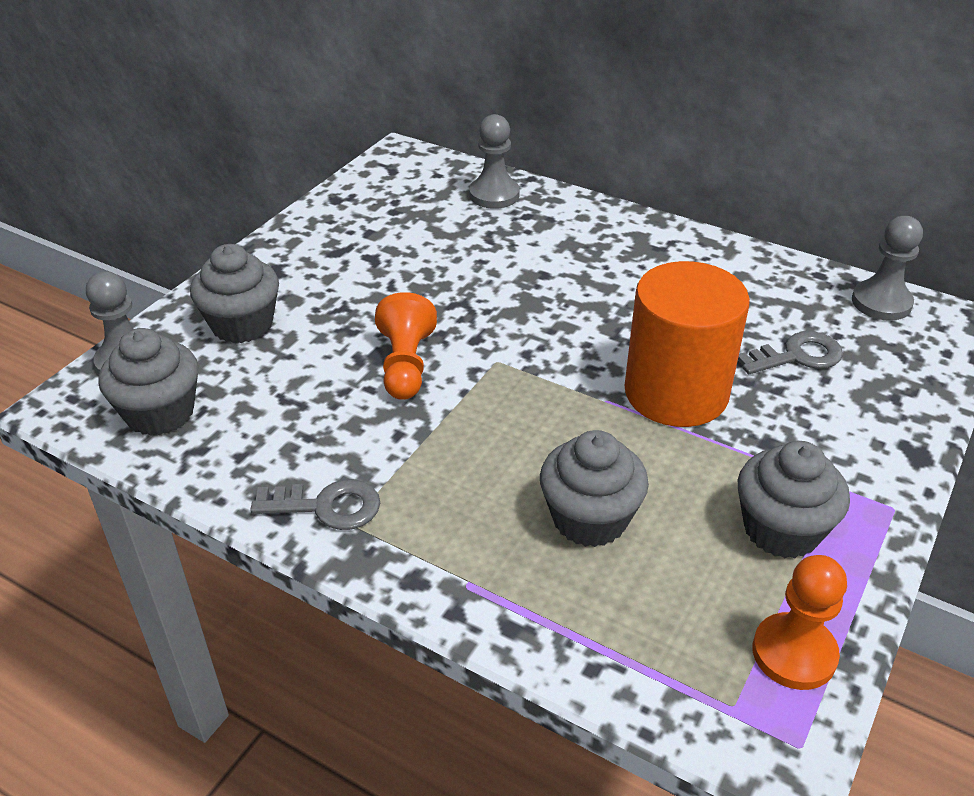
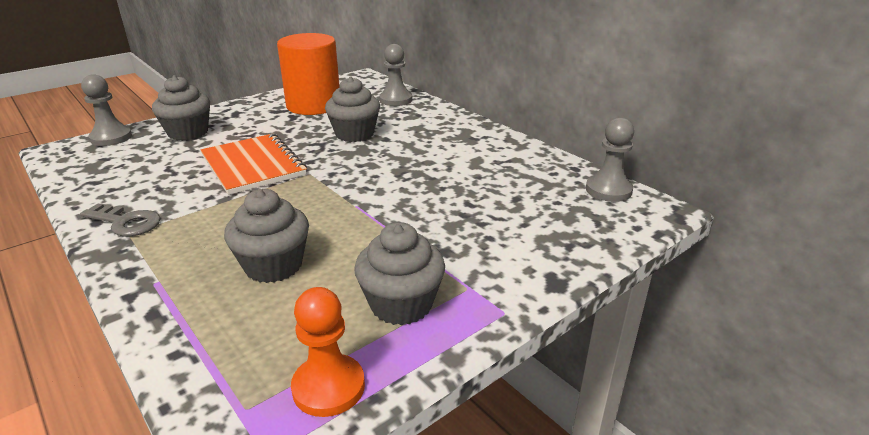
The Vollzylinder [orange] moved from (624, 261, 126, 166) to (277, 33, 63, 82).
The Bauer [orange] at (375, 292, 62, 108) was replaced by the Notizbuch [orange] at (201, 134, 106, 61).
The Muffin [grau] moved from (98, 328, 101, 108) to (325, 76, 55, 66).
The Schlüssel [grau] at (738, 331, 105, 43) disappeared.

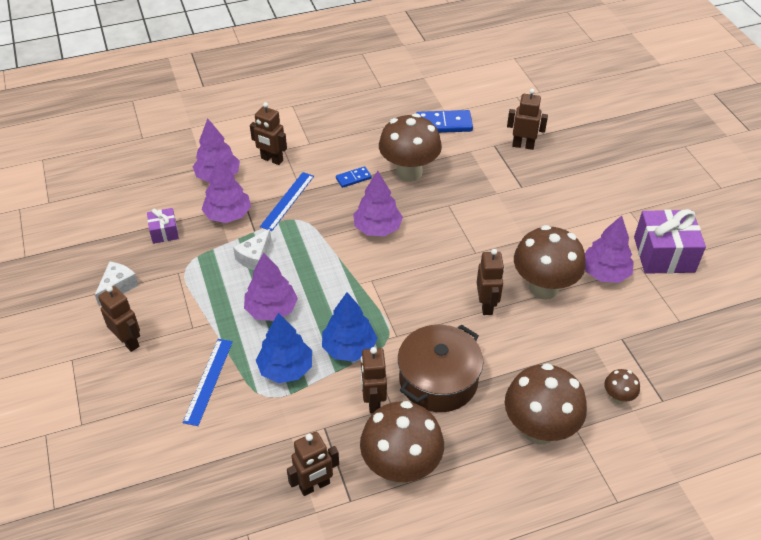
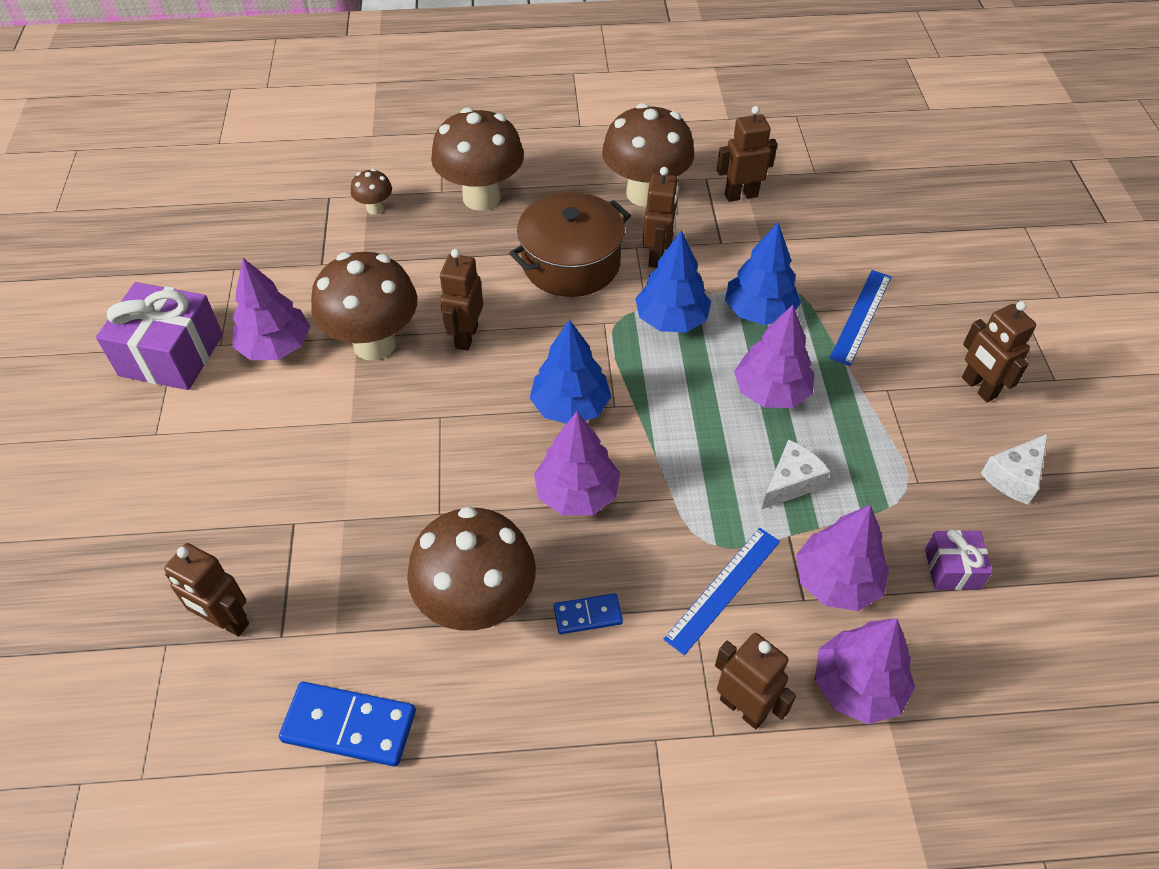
The Baum [blau] at (530, 320, 81, 104) appeared.

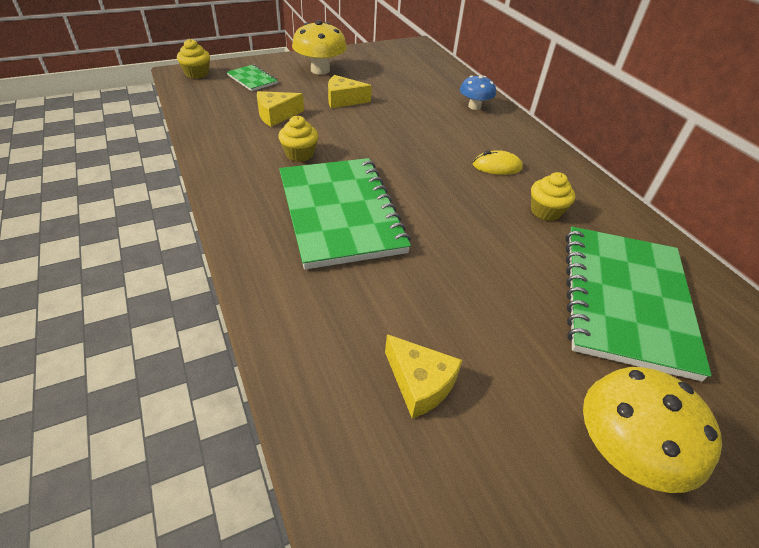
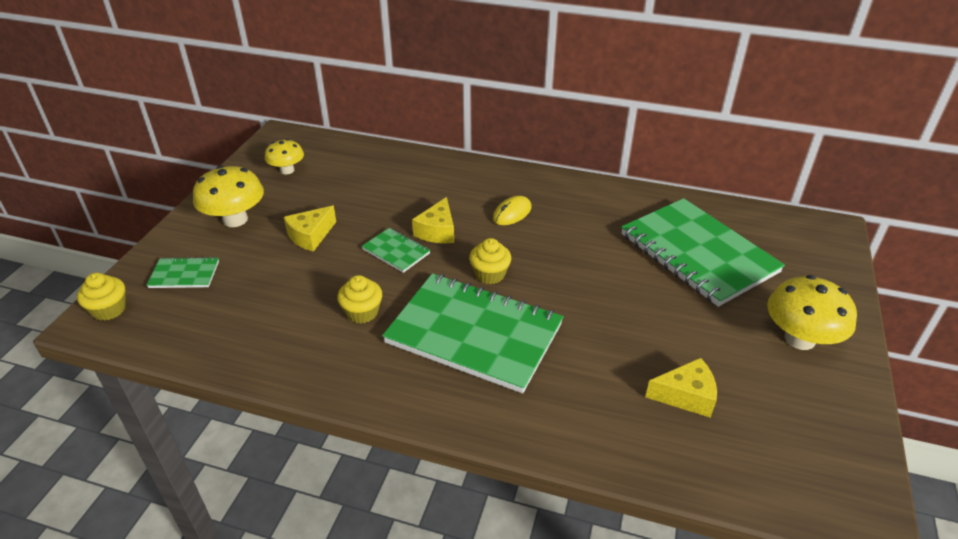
The Pilz [blau] at (460, 75, 36, 35) disappeared.
The Käse [gelb] moved from (257, 91, 47, 36) to (412, 197, 42, 46).
The Muffin [gelb] moved from (531, 172, 44, 49) to (469, 238, 42, 46).
The Pilz [gelb] at (265, 139, 39, 35) appeared.
The Notizbuch [grün] at (362, 228, 68, 45) appeared.

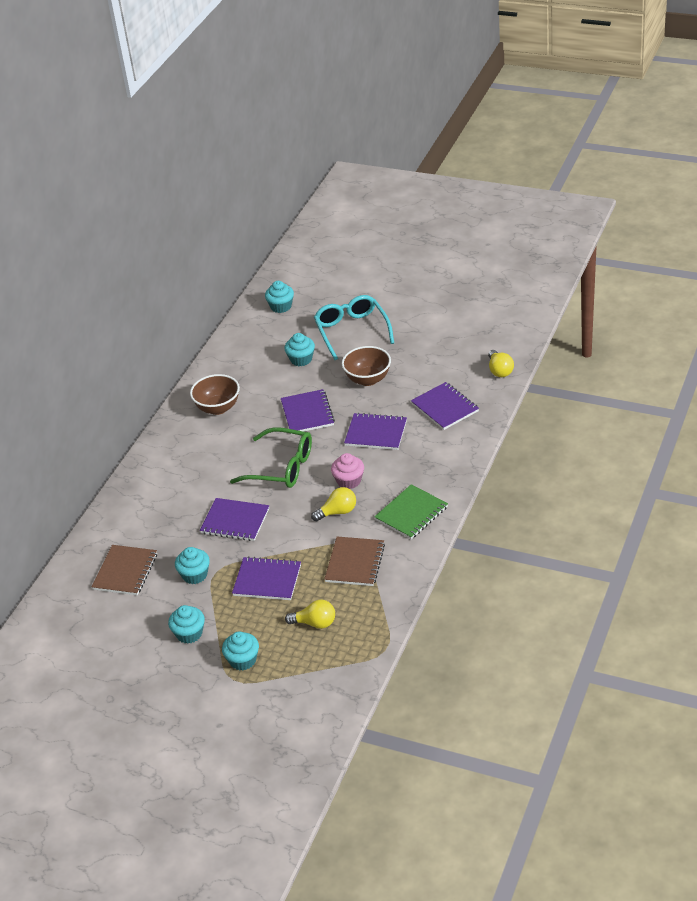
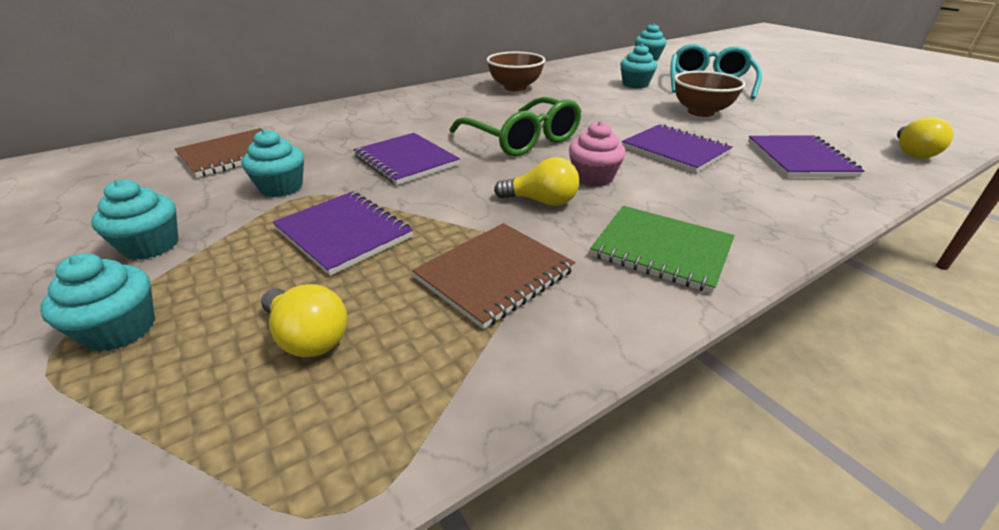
The Notizbuch [lila] at (281, 389, 54, 43) disappeared.
The Notizbuch [grün] at (374, 484, 74, 55) turned 45 degrees clockwise.

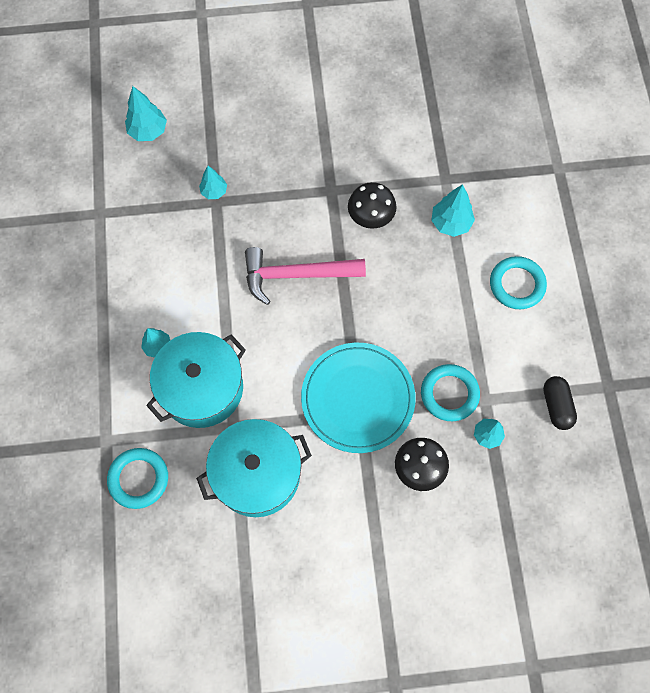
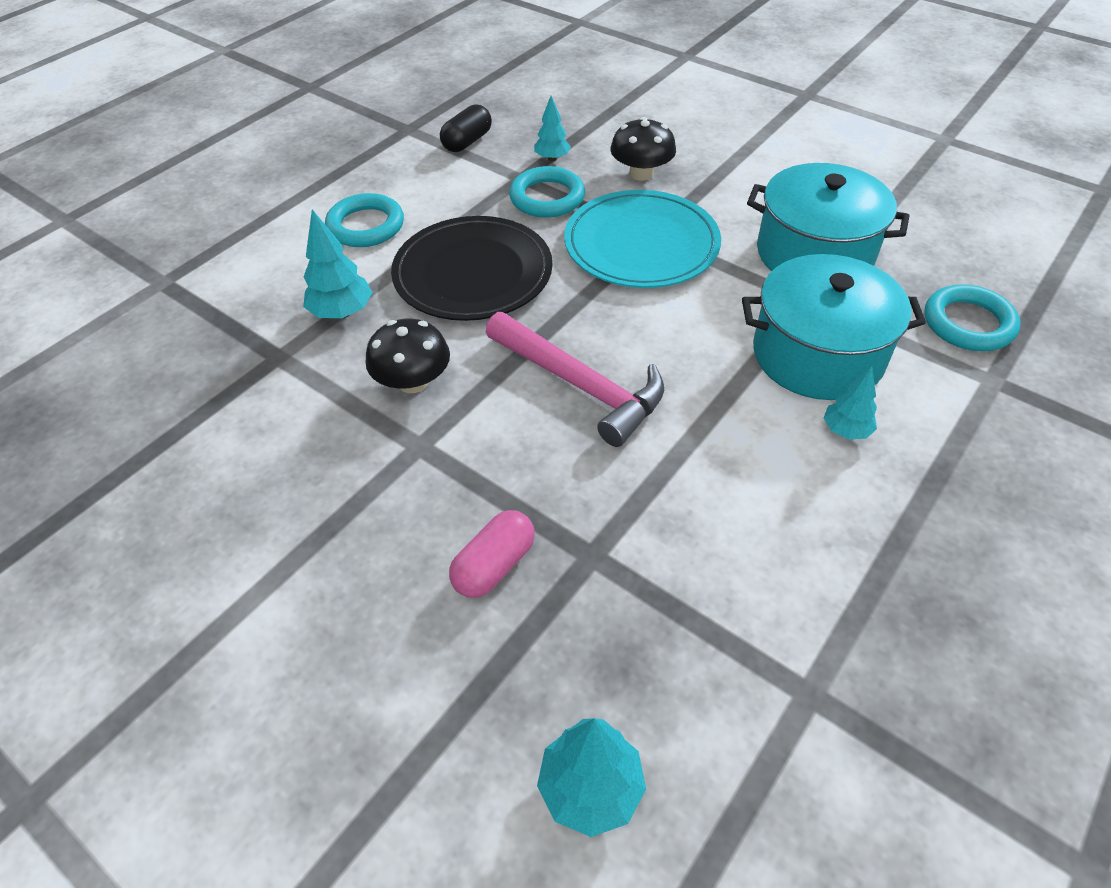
The Baum [türkis] at (199, 166, 28, 33) disappeared.
The Teller [schwarz] at (391, 216, 162, 105) appeared.
The Kapsel [rosa] at (449, 510, 86, 88) appeared.

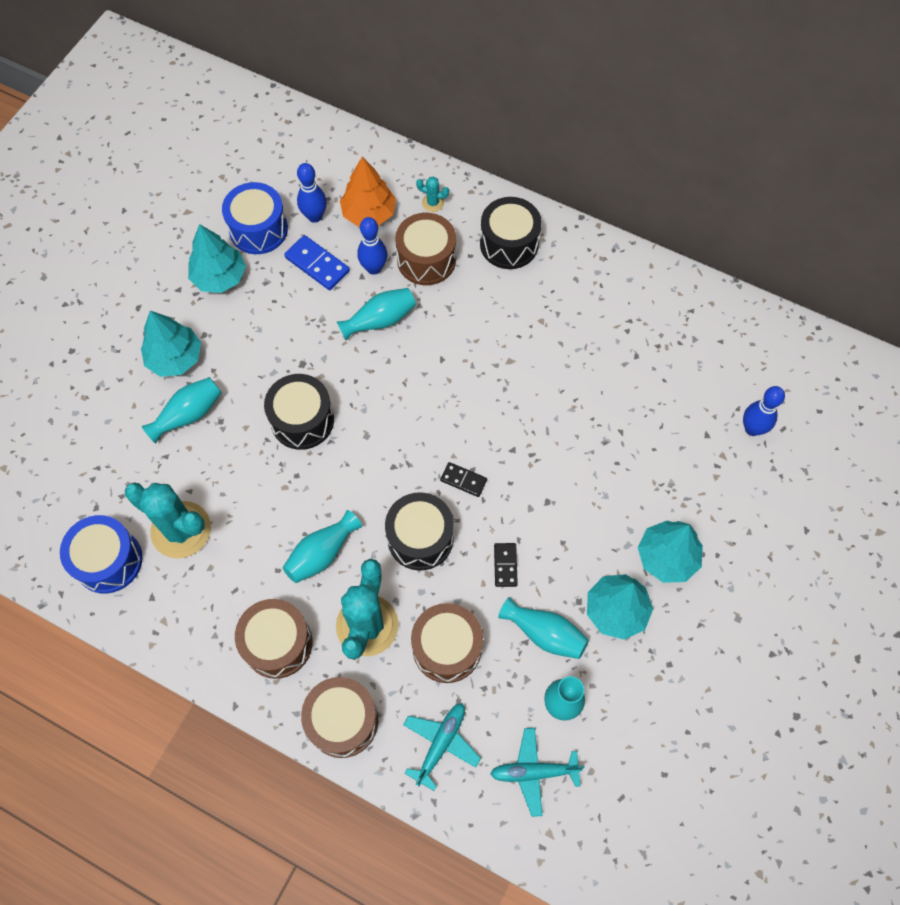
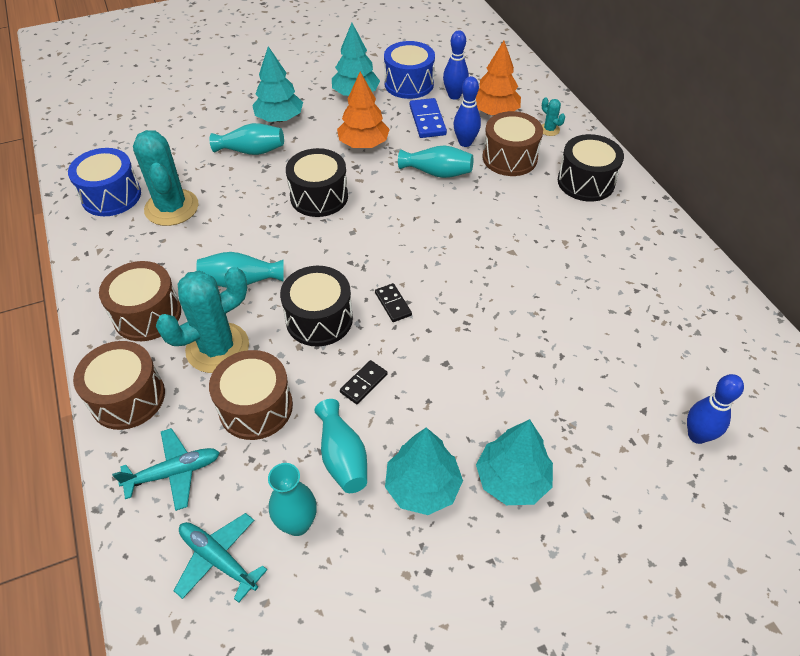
The Baum [orange] at (337, 72, 53, 76) appeared.

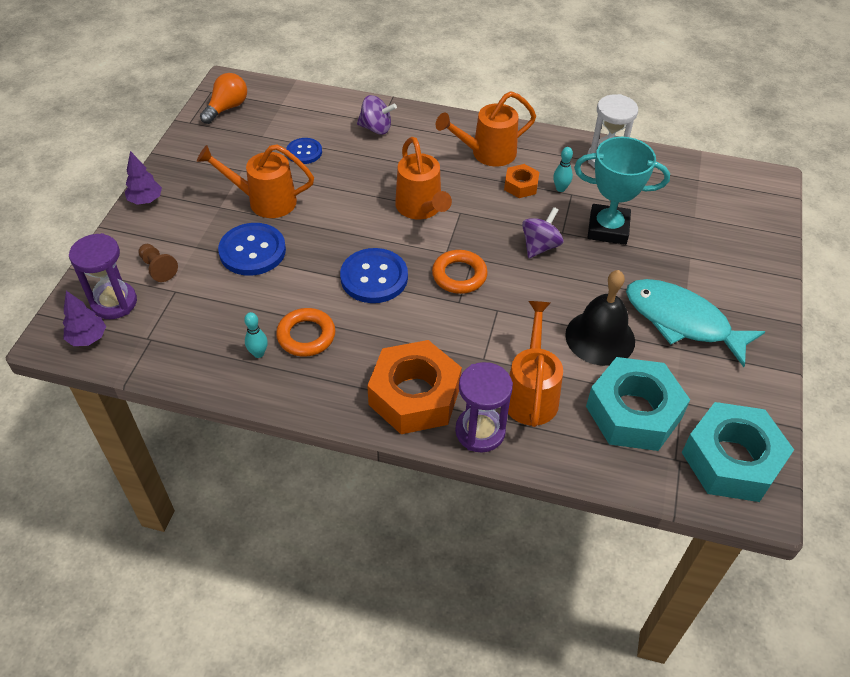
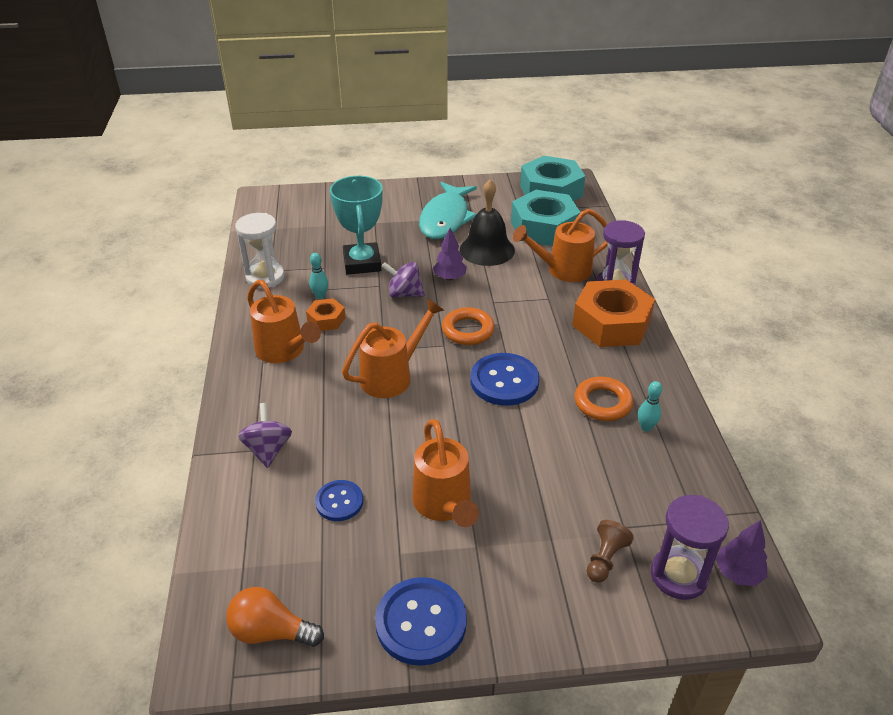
The Baum [lila] moved from (125, 151, 37, 54) to (433, 228, 34, 52).
The Knopf [blau] moved from (218, 223, 68, 53) to (375, 577, 92, 89).

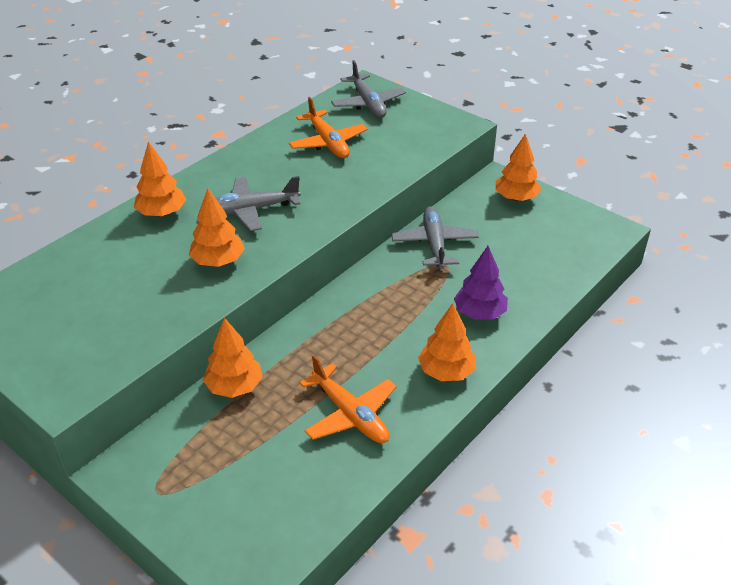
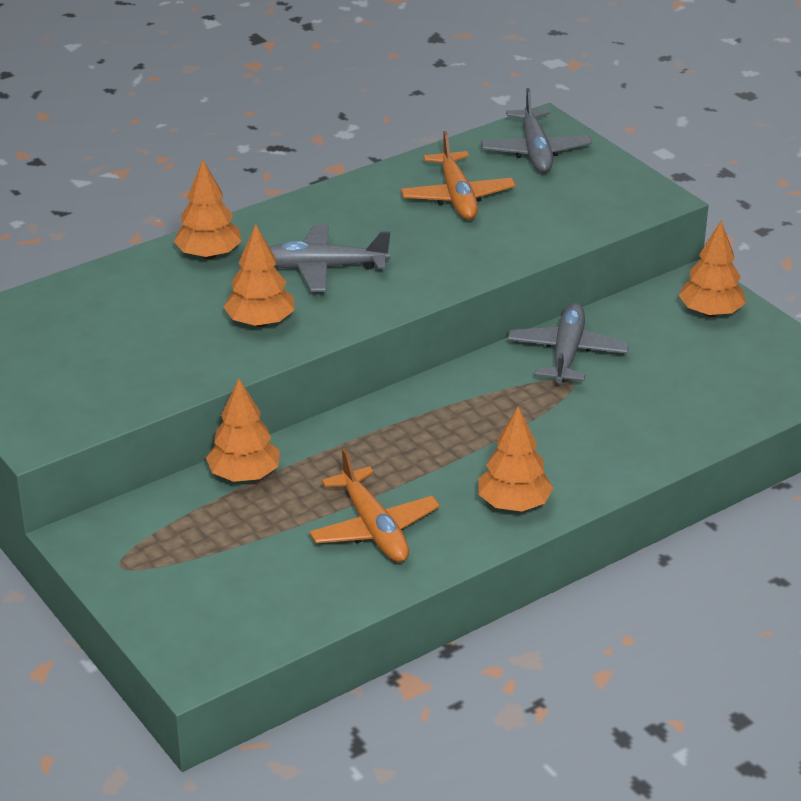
The Baum [lila] at (454, 246, 54, 74) disappeared.

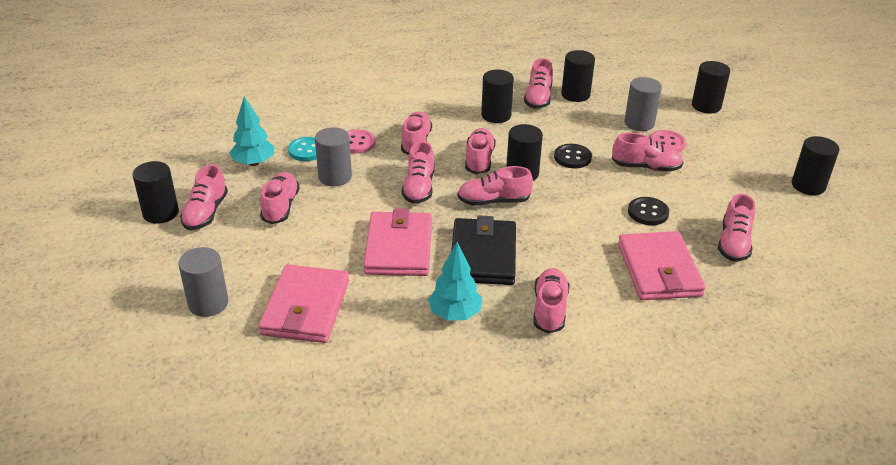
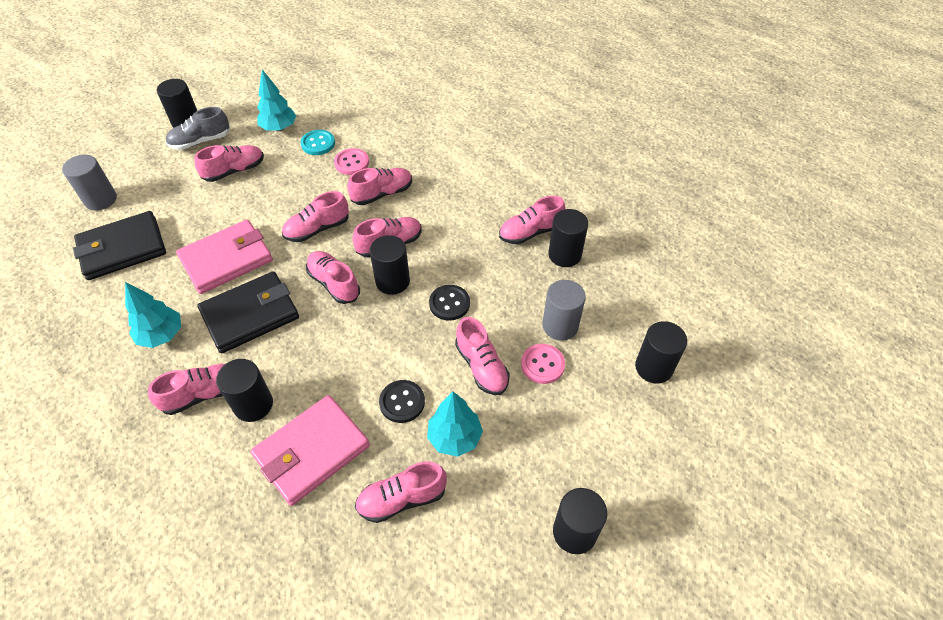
The Vollzylinder [schwarz] moved from (481, 70, 33, 53) to (216, 359, 57, 63).
The Vollzylinder [grau] at (315, 127, 37, 59) disappeared.
The Schuh [rosa] at (180, 164, 48, 66) became the Schuh [grau] at (166, 107, 64, 43).
The Geldbörse [rosa] at (259, 264, 90, 79) became the Geldbörse [schwarz] at (73, 211, 93, 69).
The Baum [türkis] at (427, 391, 56, 66) appeared.

